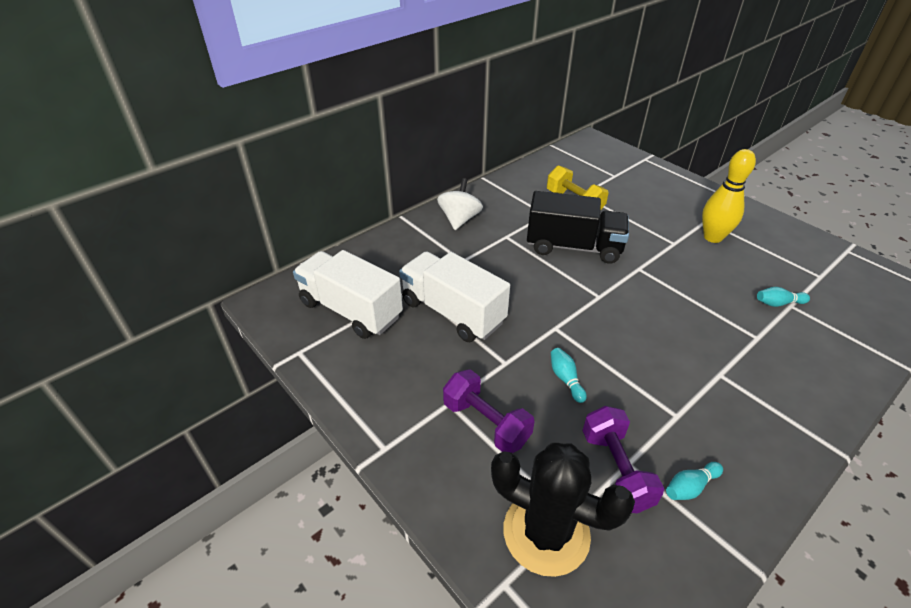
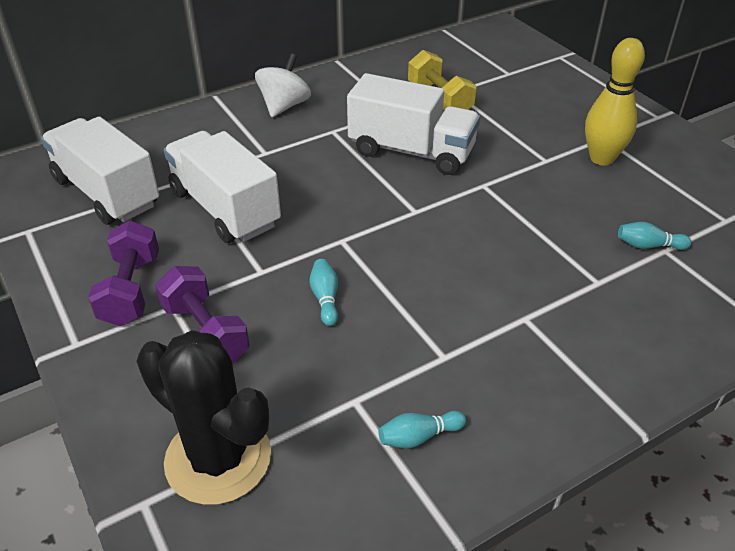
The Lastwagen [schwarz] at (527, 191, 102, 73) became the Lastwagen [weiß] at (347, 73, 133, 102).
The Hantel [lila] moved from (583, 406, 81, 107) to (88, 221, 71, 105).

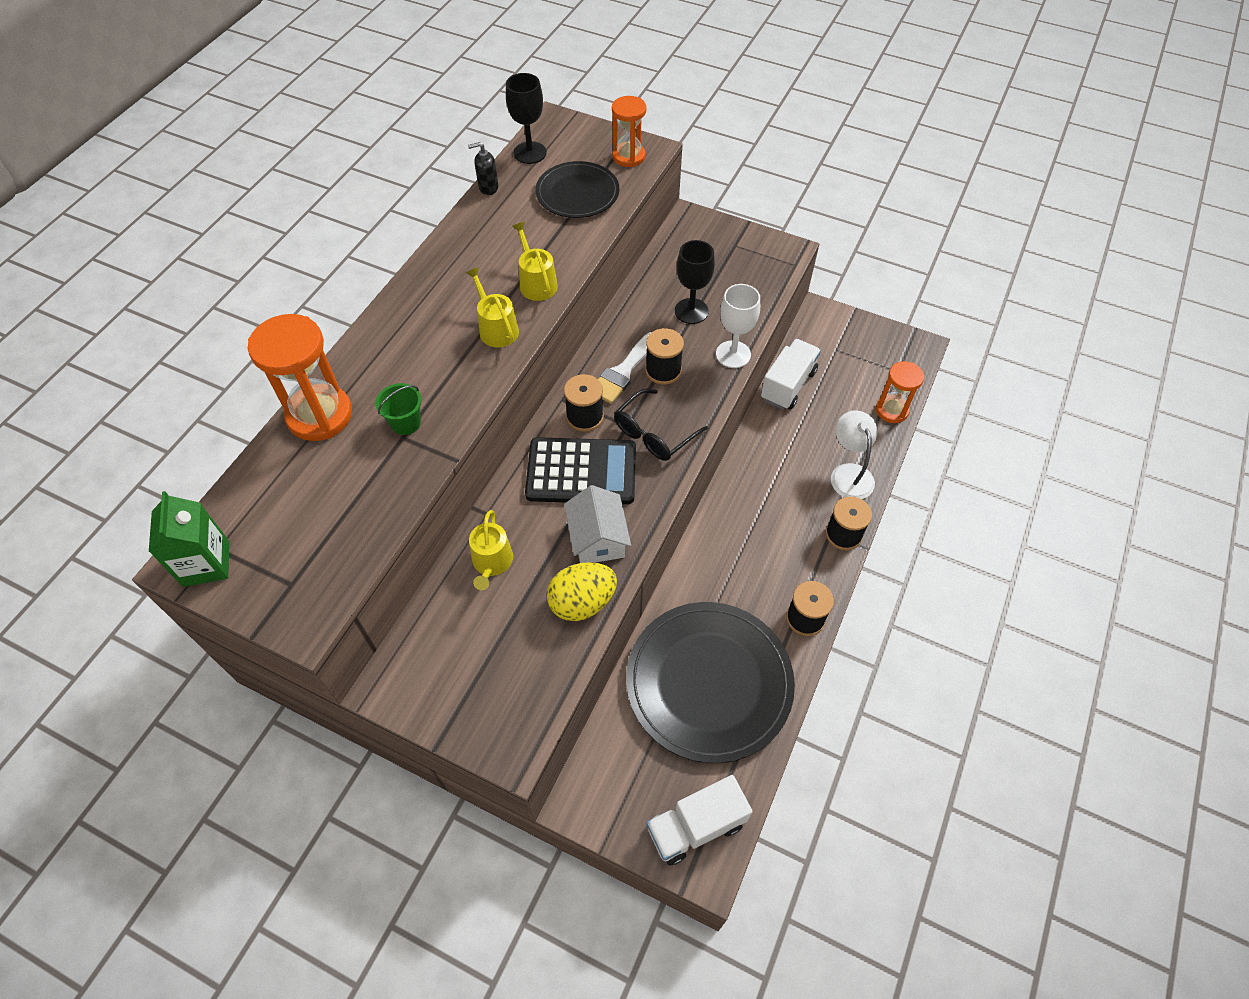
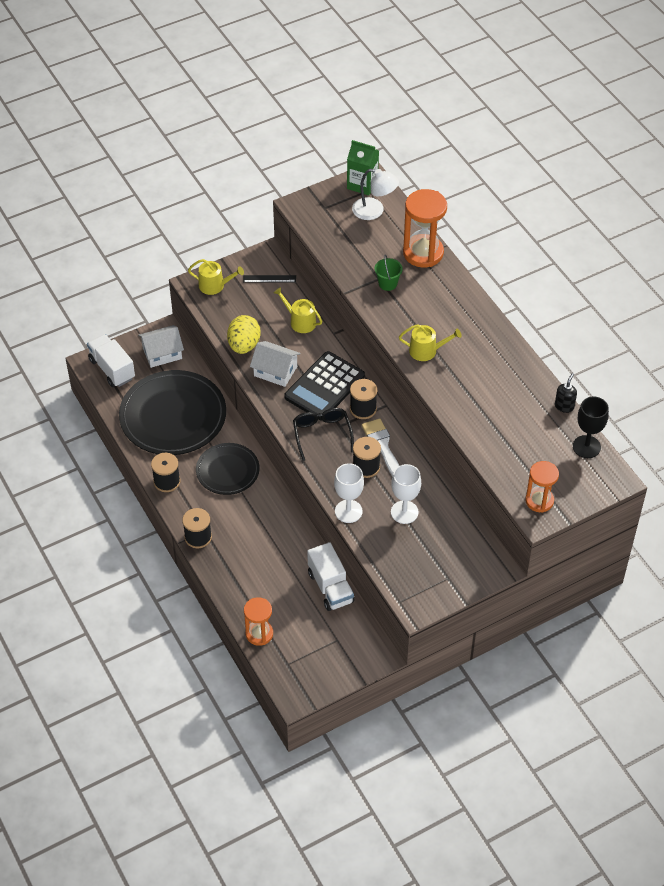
The Teller [schwarz] moved from (535, 161, 84, 57) to (196, 443, 64, 52).
The Gießkanne [gelb] moved from (512, 222, 46, 79) to (188, 259, 56, 36).
The Kelch [schwarz] at (675, 240, 40, 84) became the Kelch [weiß] at (391, 464, 30, 60).
The Lampe [weiß] moved from (831, 410, 46, 89) to (352, 169, 47, 51).
The Lastwagen [weiß] at (647, 775, 106, 91) turned 45 degrees counterclockwise.
The Lineal [schwarz] at (243, 275, 53, 8) appeared.
The Haus [weiß] at (138, 325, 46, 43) appeared.

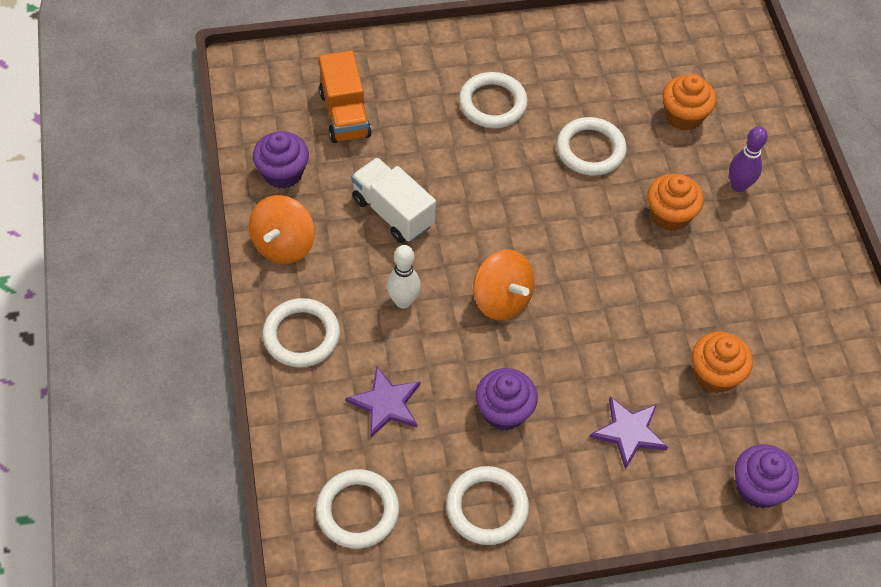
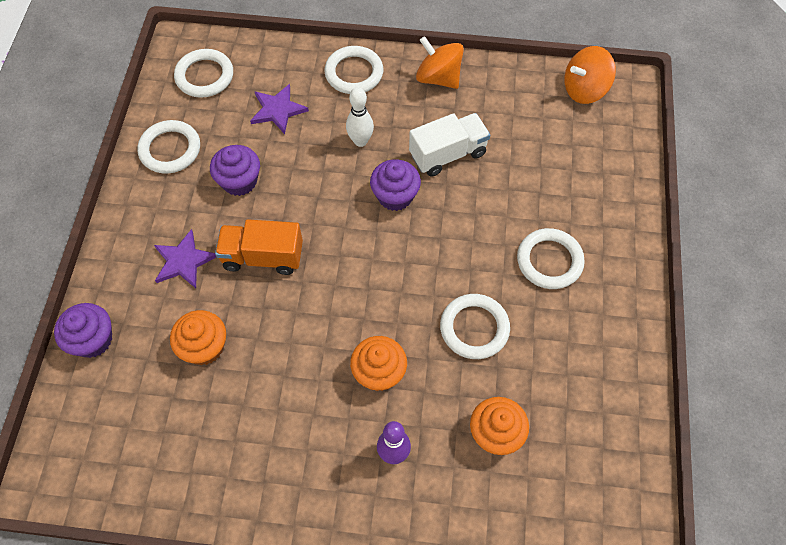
The Lastwagen [orange] moved from (319, 50, 53, 93) to (215, 219, 88, 56).
The Muffin [lila] moved from (253, 131, 56, 58) to (370, 159, 51, 52).
The Kreisel [orange] moved from (473, 250, 62, 70) to (564, 46, 52, 58).

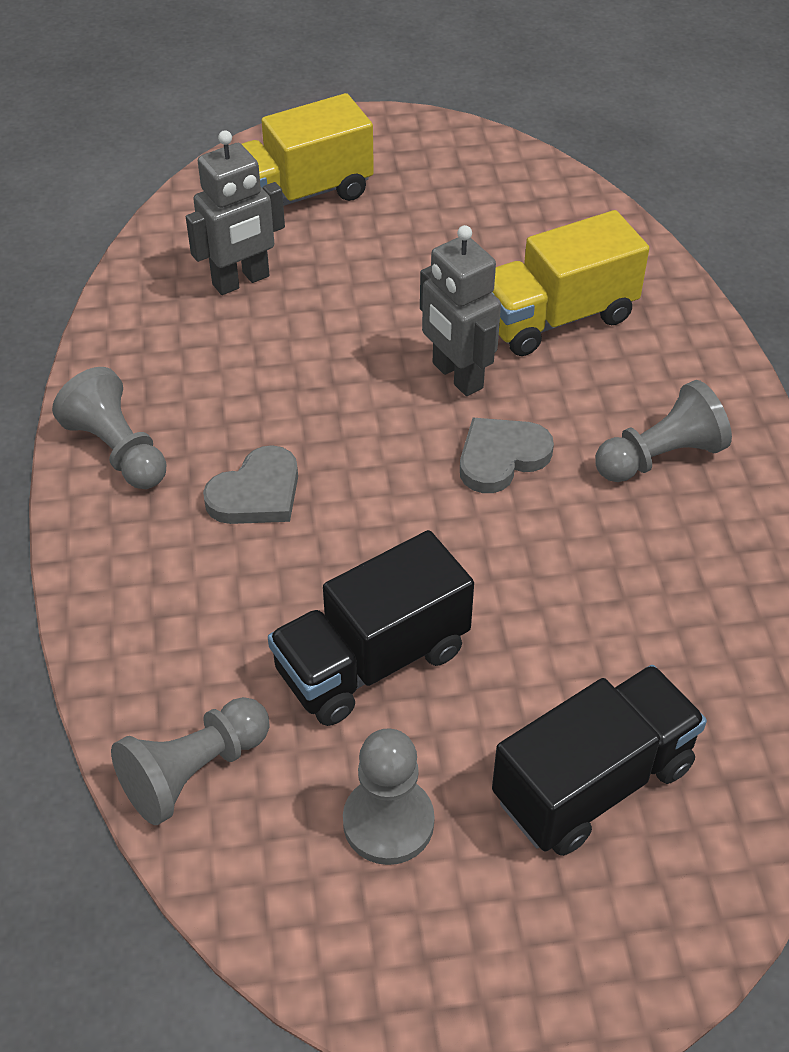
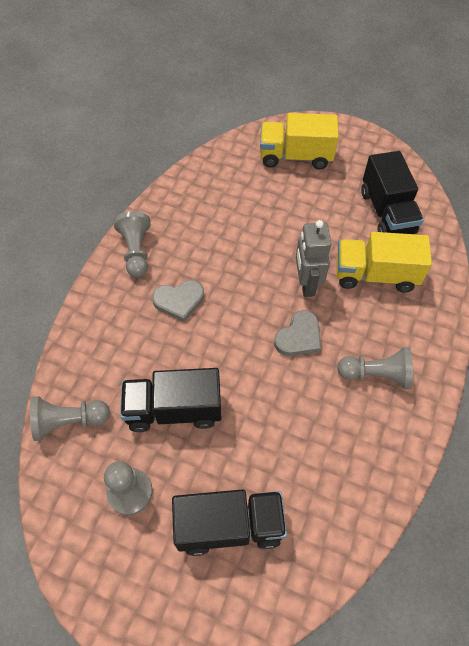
The Roboter [grau] at (186, 130, 99, 165) disappeared.
The Herz [grau] at (460, 418, 94, 75) turned 135 degrees clockwise.
The Lastwagen [schwarz] at (361, 151, 63, 83) appeared.

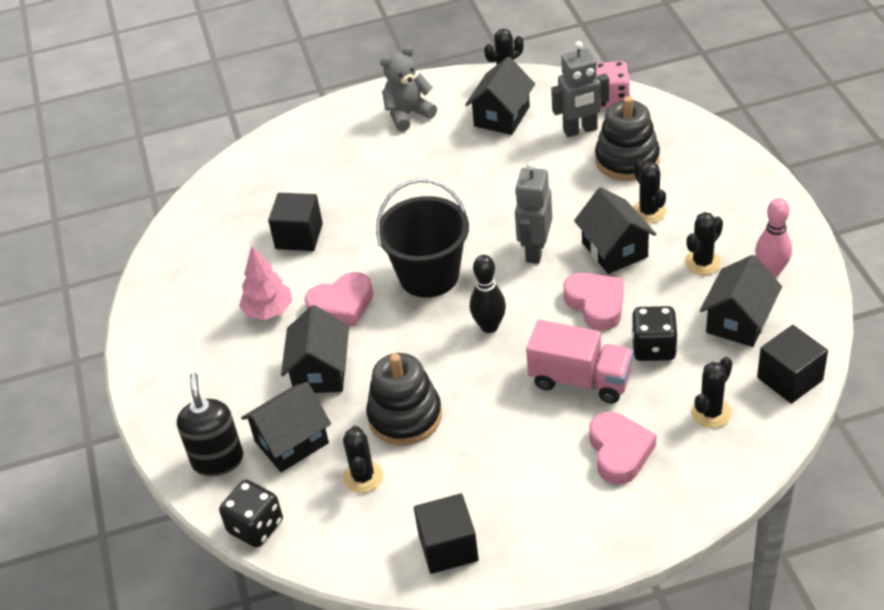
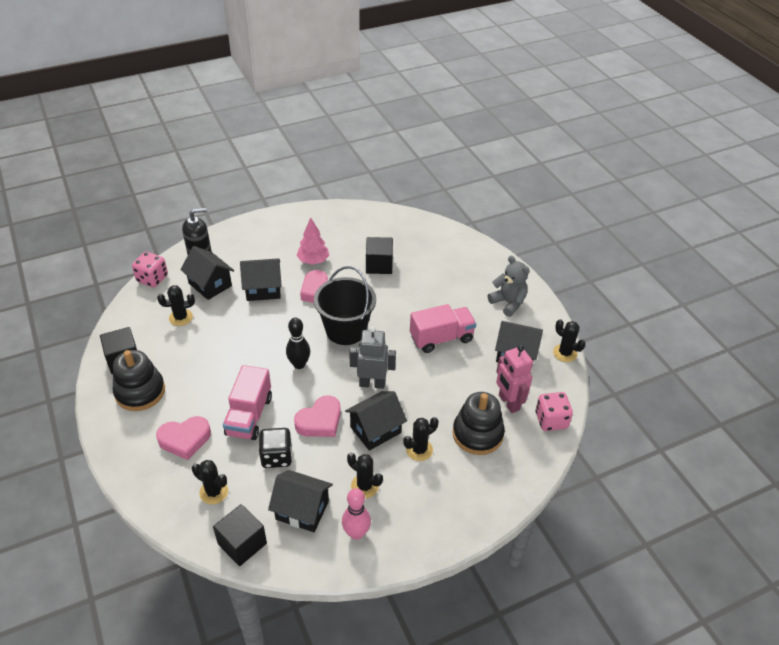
The Roboter [grau] at (551, 41, 58, 96) became the Roboter [rosa] at (496, 345, 37, 68).
The Stapelspielzeug [schwarz] moved from (366, 353, 76, 92) to (113, 350, 52, 61).
The Spielwürfel [schwarz] at (219, 480, 64, 68) became the Spielwürfel [rosa] at (132, 252, 36, 35).
The Lastwagen [rosa] at (410, 304, 66, 49) appeared.

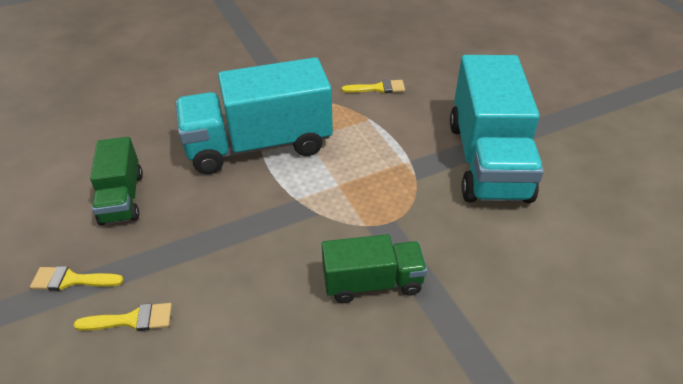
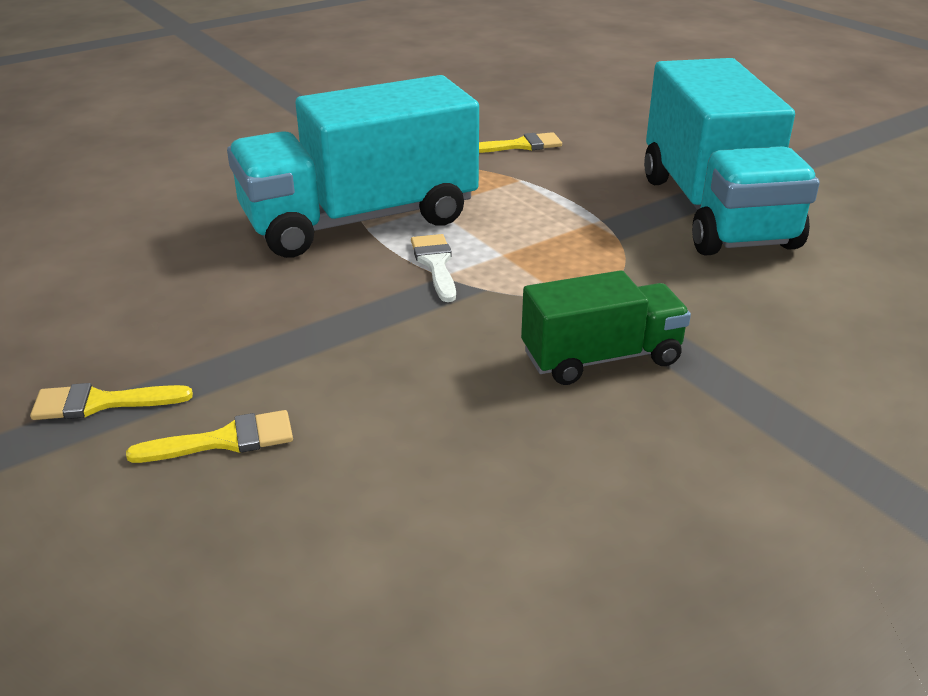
The Lastwagen [grün] at (90, 137, 53, 88) disappeared.
The Pinsel [weiß] at (411, 234, 45, 68) appeared.

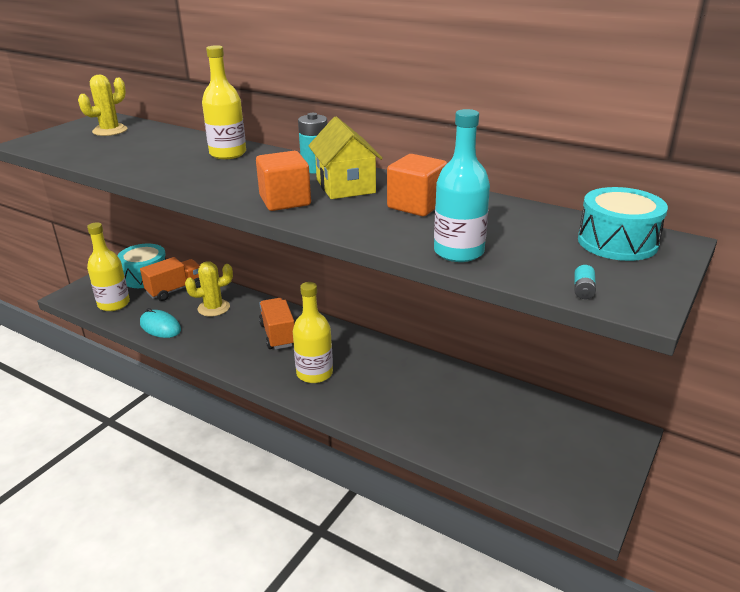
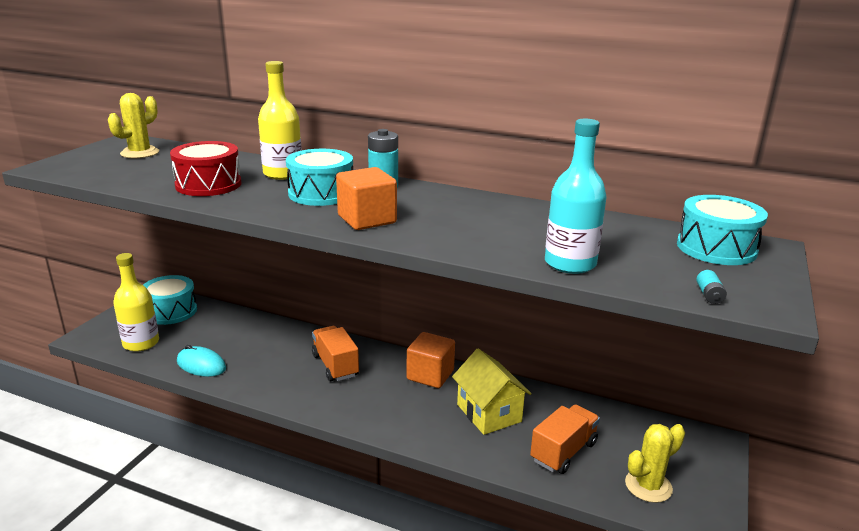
The Haus [gelb] moved from (308, 116, 75, 83) to (452, 348, 80, 87).
The Kubus [orange] moved from (387, 154, 60, 62) to (407, 332, 48, 56).
The Lastwagen [orange] moved from (140, 257, 61, 44) to (530, 404, 70, 70).
The Kaktus [gelb] moved from (185, 261, 48, 56) to (625, 424, 60, 79).
The Flasche [gelb] at (293, 282, 40, 101) disappeared.
The Trommel [rot] at (170, 141, 72, 55) appeared.
The Trommel [türkis] at (286, 149, 67, 57) appeared.

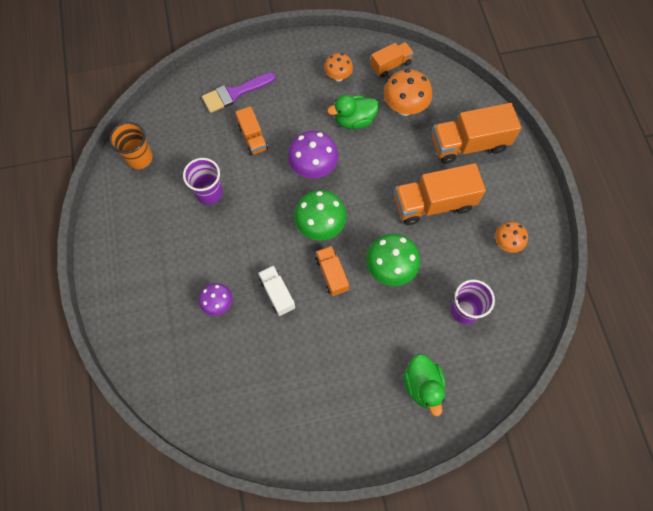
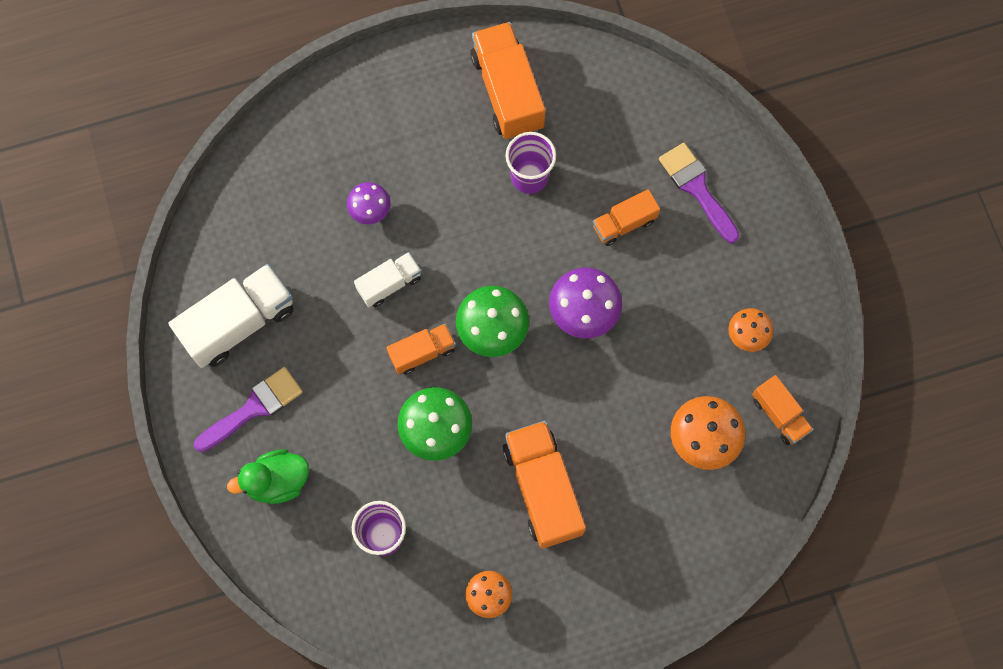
The Ente [grün] at (327, 95, 52, 34) disappeared.
The Lastwagen [orange] moved from (432, 103, 89, 61) to (470, 22, 75, 118).
The Becher [orange] at (109, 122, 44, 47) disappeared.
The Lastwagen [weiß] at (168, 264, 126, 104) appeared.
The Pinsel [lila] at (194, 367, 109, 85) appeared.

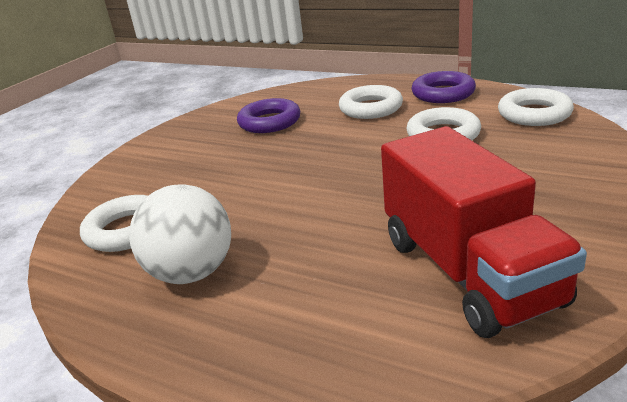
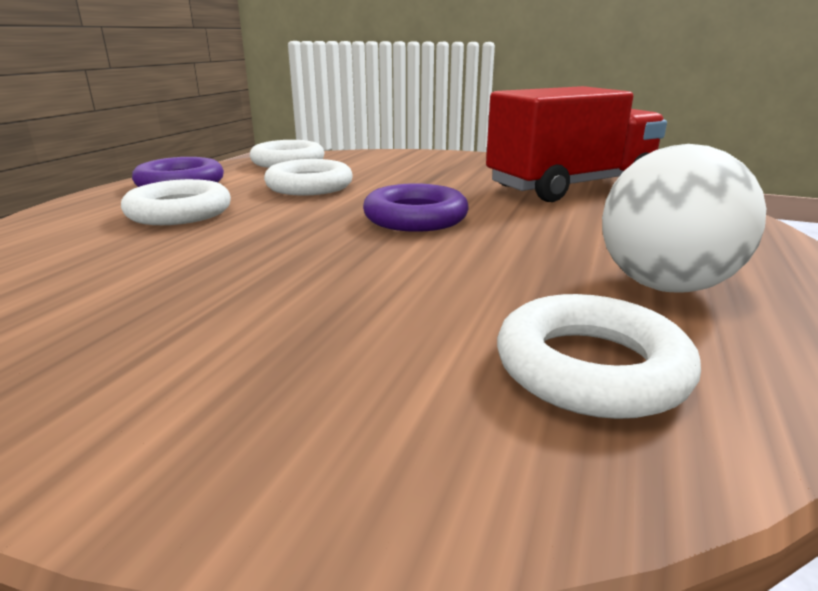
The Ring [lila] moved from (237, 98, 63, 35) to (363, 183, 106, 49).

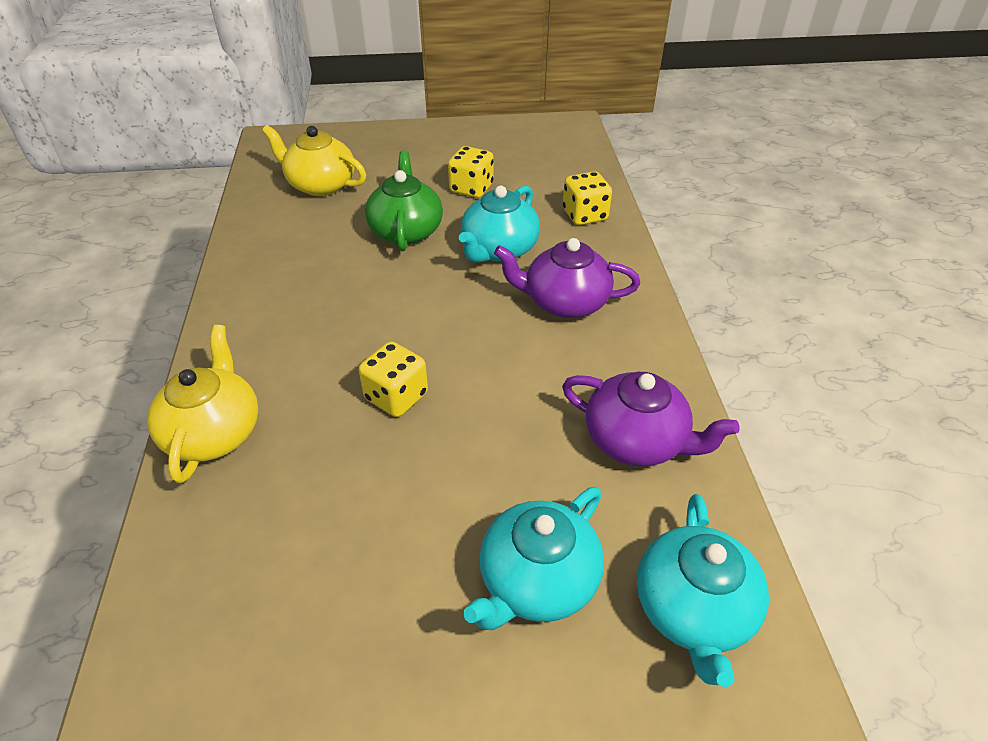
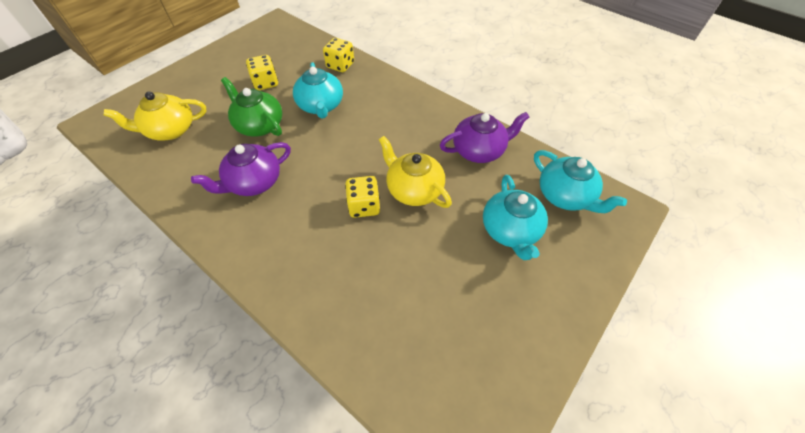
The Teekanne [lila] moved from (494, 238, 146, 80) to (191, 142, 100, 54).
The Teekanne [gelb] moved from (147, 325, 111, 158) to (379, 136, 73, 72).

